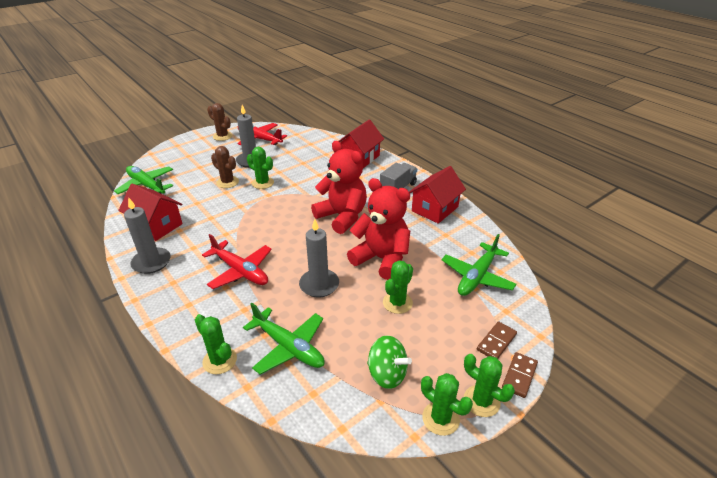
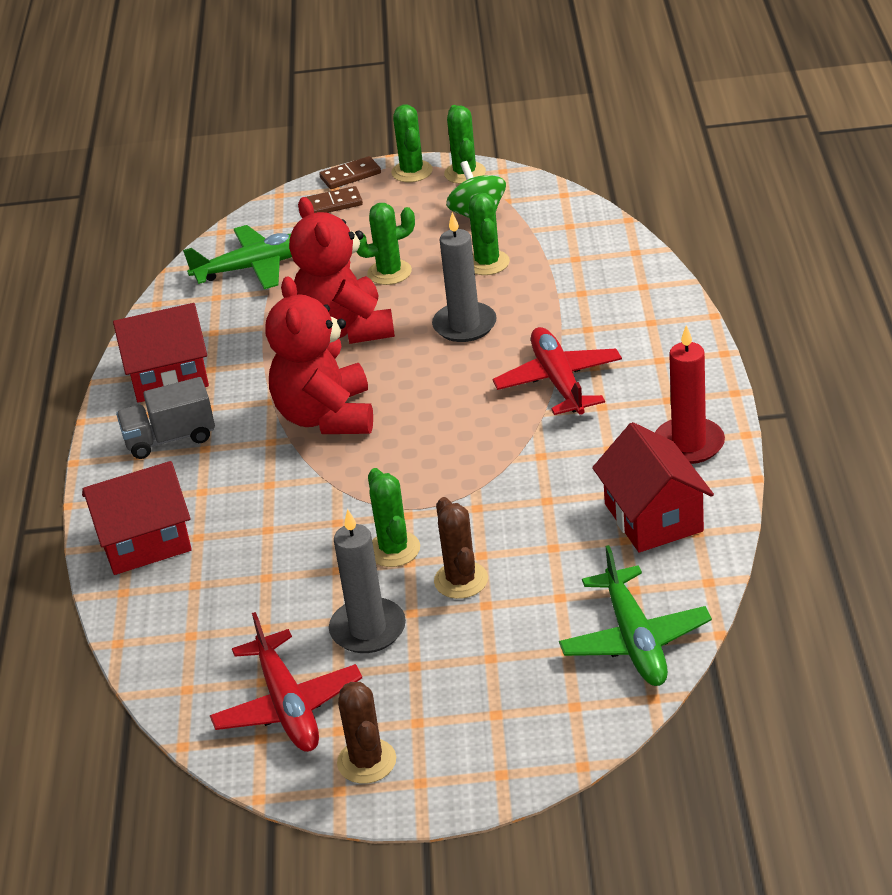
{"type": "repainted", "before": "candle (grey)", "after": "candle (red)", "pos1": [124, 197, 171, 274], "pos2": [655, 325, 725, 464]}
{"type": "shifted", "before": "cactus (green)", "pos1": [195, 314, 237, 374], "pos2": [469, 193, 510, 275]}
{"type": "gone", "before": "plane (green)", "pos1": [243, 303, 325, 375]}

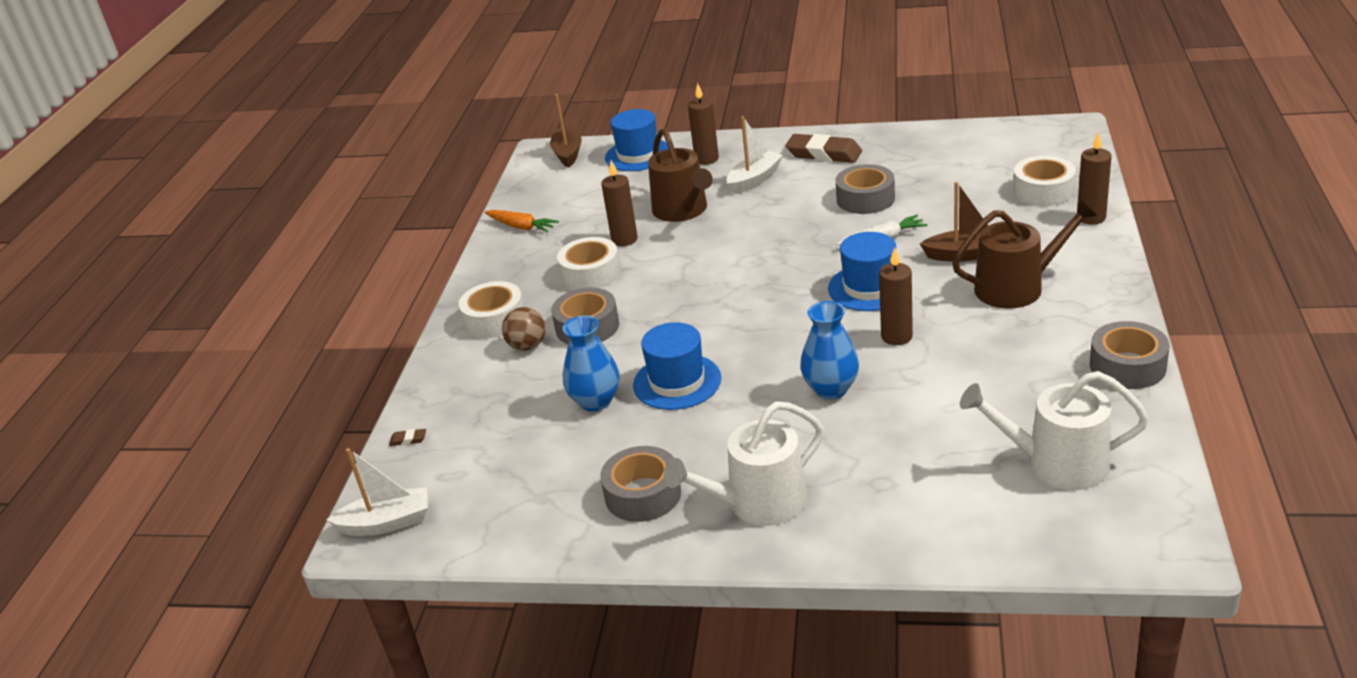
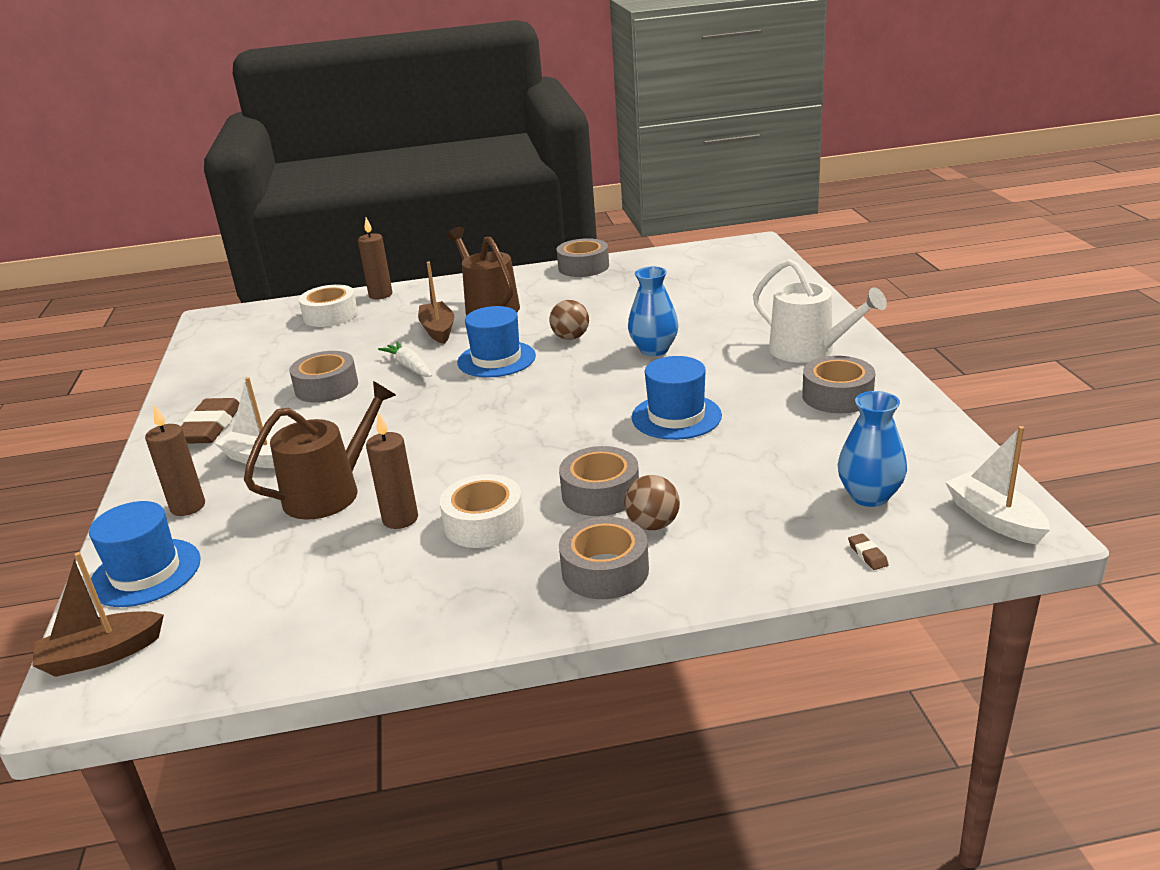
{"type": "repainted", "before": "tape (white)", "after": "tape (grey)", "pos1": [458, 281, 524, 338], "pos2": [559, 517, 649, 599]}
{"type": "gone", "before": "carrot (orange)", "pos1": [484, 210, 559, 233]}
{"type": "shifted", "before": "vase (blue)", "pos1": [563, 315, 620, 411], "pos2": [838, 391, 907, 507]}
{"type": "swapped", "before": "candle (brown)", "after": "ball (brown)", "pos1": [879, 247, 913, 345], "pos2": [550, 300, 589, 340]}
{"type": "gone", "before": "watering can (white)", "pos1": [960, 371, 1149, 490]}

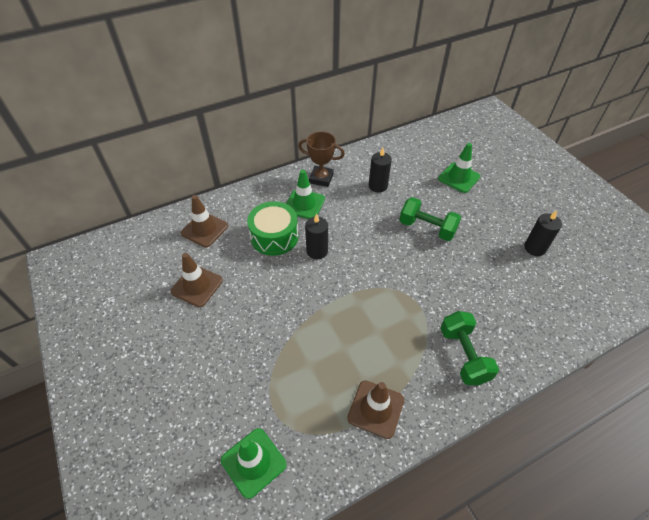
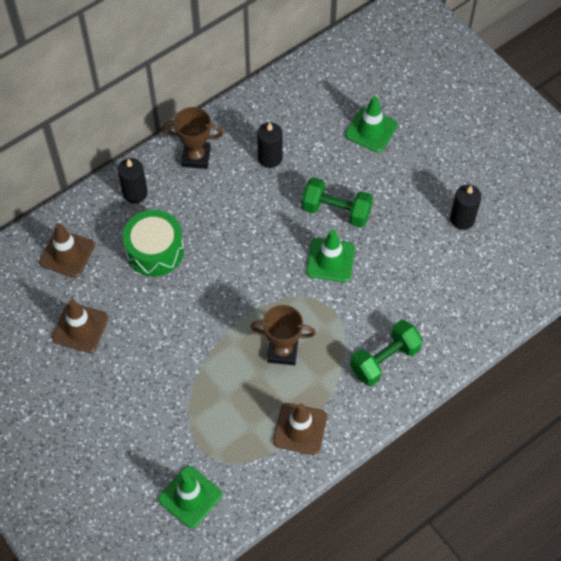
{"type": "shifted", "before": "traffic cone (green)", "pos1": [286, 170, 325, 219], "pos2": [306, 230, 355, 282]}
{"type": "shifted", "before": "candle (black)", "pos1": [305, 213, 328, 259], "pos2": [118, 158, 148, 204]}
{"type": "rotated", "before": "dumbbell (green)", "pos1": [440, 311, 499, 385], "pos2": [350, 320, 423, 386], "turn": 75}
{"type": "new", "after": "trophy (brown)", "pos2": [250, 305, 316, 365]}

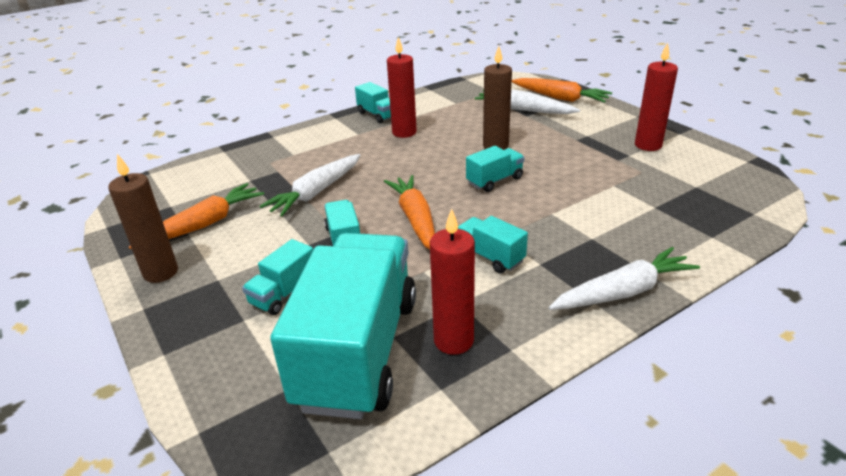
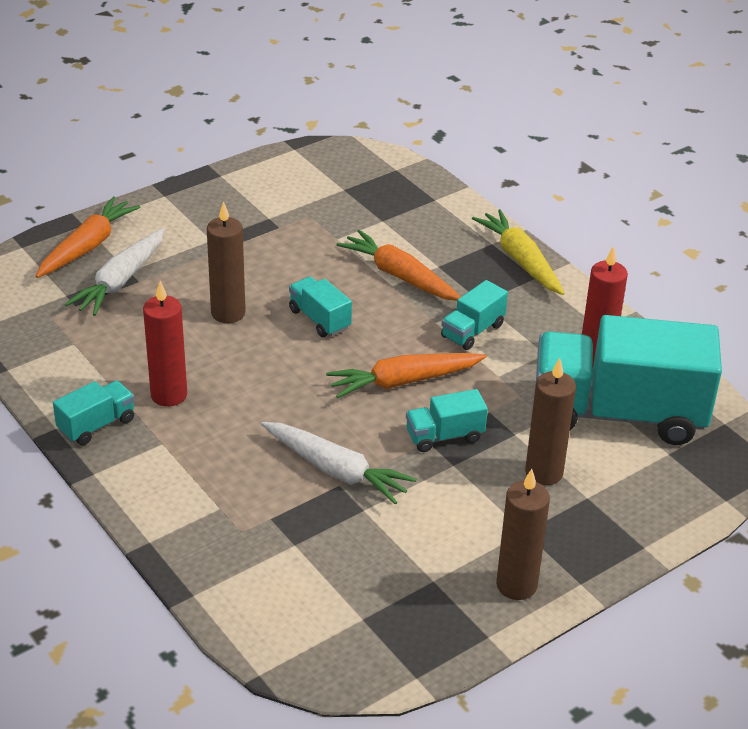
{"type": "shifted", "before": "carrot (orange)", "pos1": [129, 183, 264, 249], "pos2": [337, 230, 461, 301]}
{"type": "swapped", "before": "truck (turquoise)", "after": "candle (brown)", "pos1": [242, 239, 314, 315], "pos2": [525, 358, 576, 485]}
{"type": "repainted", "before": "carrot (white)", "after": "carrot (yellow)", "pos1": [549, 247, 700, 310], "pos2": [472, 209, 565, 295]}
{"type": "gone", "before": "candle (red)", "pos1": [635, 42, 678, 151]}

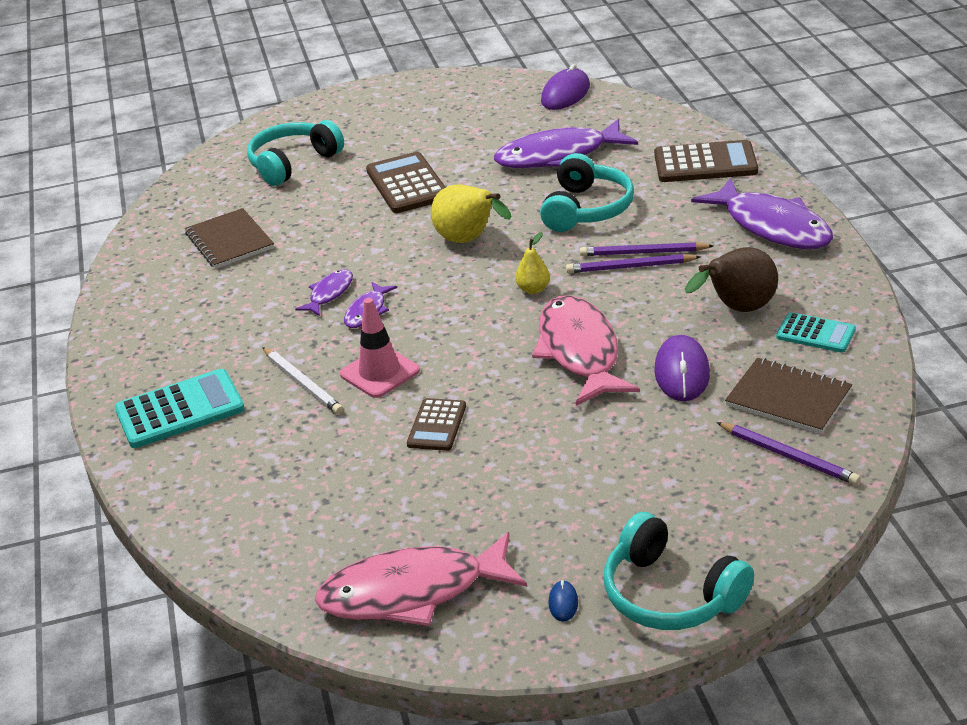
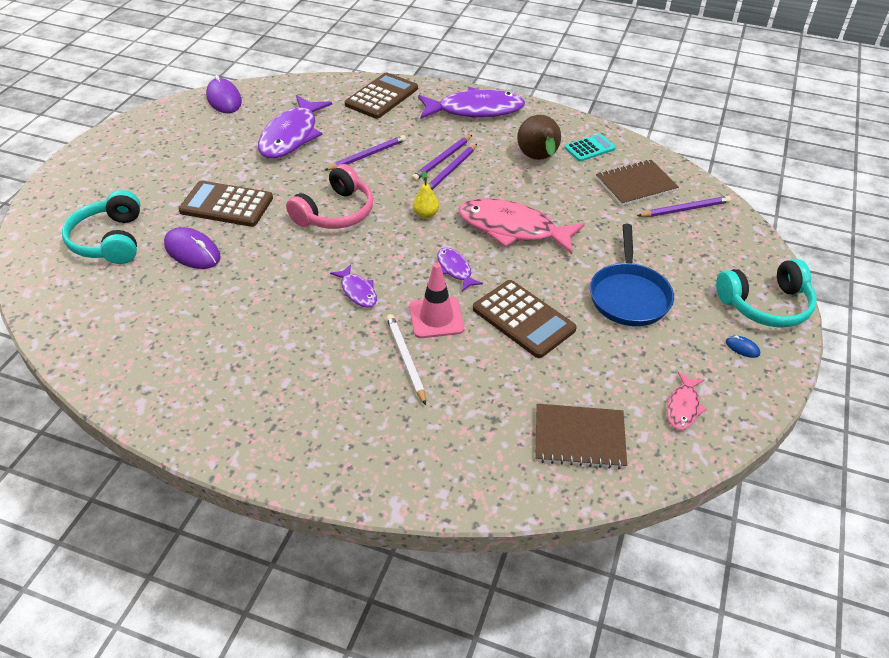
{"type": "gone", "before": "calculator (turquoise)", "pos1": [115, 369, 245, 448]}
{"type": "shifted", "before": "notebook (brown)", "pos1": [185, 208, 274, 269], "pos2": [535, 404, 627, 469]}
{"type": "rotated", "before": "pencil (white)", "pos1": [262, 347, 344, 415], "pos2": [386, 314, 426, 405], "turn": -105}
{"type": "shifted", "before": "fish (purple)", "pos1": [295, 269, 353, 316], "pos2": [437, 248, 483, 292]}
{"type": "scaled", "before": "fish (pink)", "pos1": [315, 532, 527, 626], "pos2": [667, 372, 707, 430], "scale": 0.48}
{"type": "scaled", "before": "calculator (brown)", "pos1": [407, 398, 466, 451], "pos2": [473, 280, 577, 358], "scale": 1.66}
{"type": "swapped", "before": "pear (yellow)", "after": "headphones (pink)", "pos1": [431, 184, 511, 243], "pos2": [286, 164, 373, 229]}
{"type": "swapped", "before": "headphones (turquoise)", "after": "pencil (purple)", "pos1": [540, 153, 634, 232], "pos2": [325, 135, 406, 170]}
{"type": "shifted", "before": "mouse (purple)", "pos1": [654, 335, 710, 401], "pos2": [164, 227, 221, 269]}
{"type": "new", "after": "pan (blue)", "pos2": [590, 224, 674, 326]}

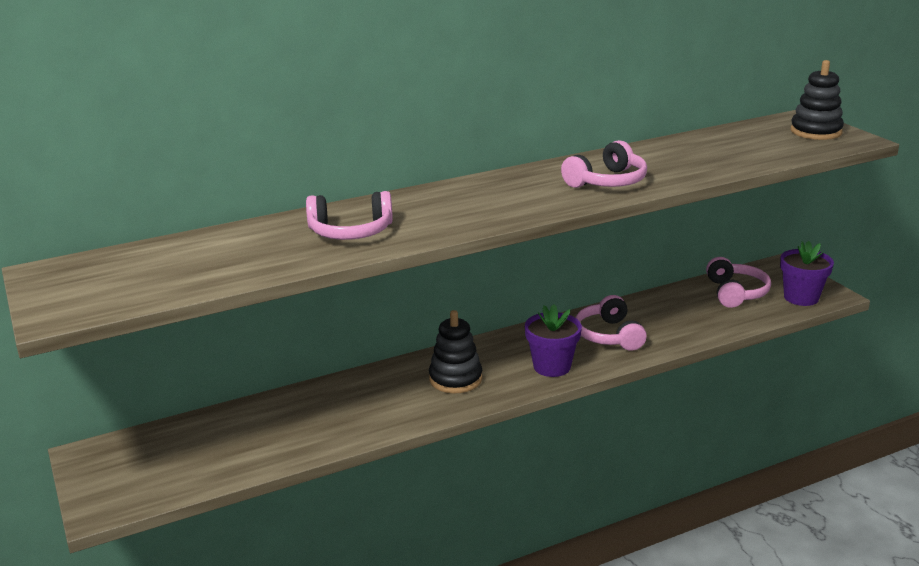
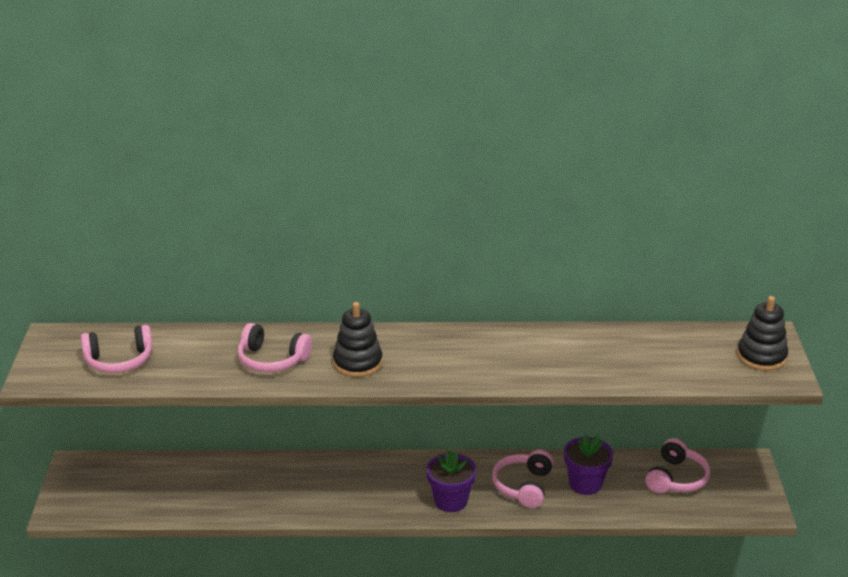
{"type": "shifted", "before": "stacking toy (black)", "pos1": [429, 310, 482, 393], "pos2": [333, 302, 383, 377]}
{"type": "shifted", "before": "headphones (pink)", "pos1": [561, 140, 647, 188], "pos2": [81, 325, 153, 373]}
{"type": "shifted", "before": "flower pot (purple)", "pos1": [780, 241, 834, 306], "pos2": [564, 434, 613, 495]}

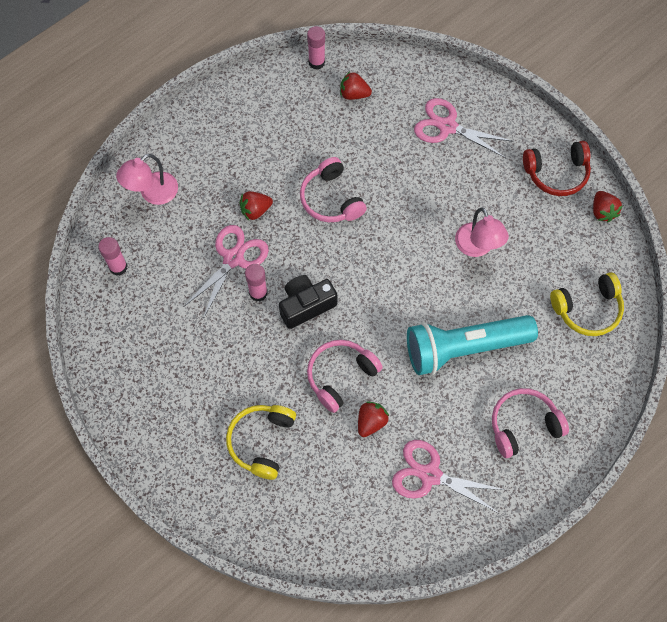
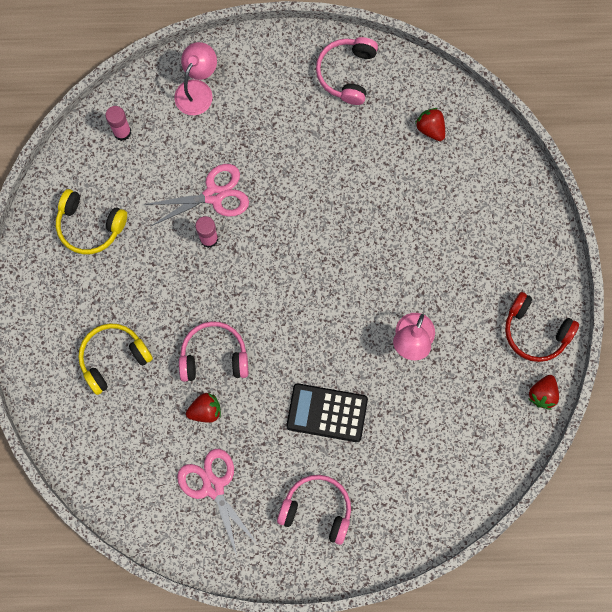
{"type": "rotated", "before": "lamp (pink)", "pos1": [116, 154, 178, 205], "pos2": [174, 42, 217, 115], "turn": 120}
{"type": "gone", "before": "strawberry (red)", "pos1": [239, 191, 273, 220]}
{"type": "gone", "before": "camera (black)", "pos1": [279, 275, 338, 329]}
{"type": "shifted", "before": "headphones (pink)", "pos1": [300, 157, 367, 222], "pos2": [316, 37, 378, 105]}
{"type": "gone", "before": "glue stick (pink)", "pos1": [307, 26, 325, 69]}
{"type": "swapped", "before": "flashlight (turquoise)", "after": "calculator (black)", "pos1": [407, 315, 538, 375], "pos2": [286, 383, 368, 442]}
{"type": "gone", "before": "scissors (pink)", "pos1": [414, 98, 514, 158]}
{"type": "shifted", "before": "headphones (yellow)", "pos1": [550, 272, 624, 336], "pos2": [56, 189, 127, 254]}

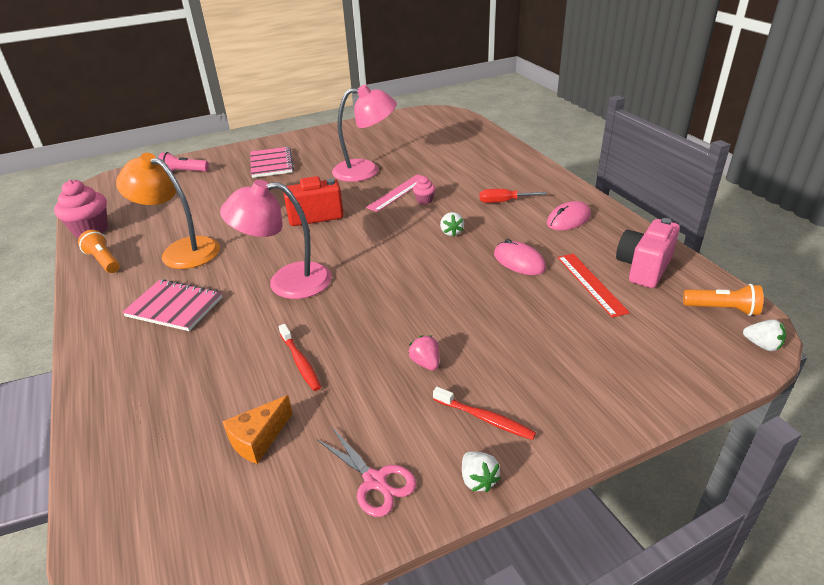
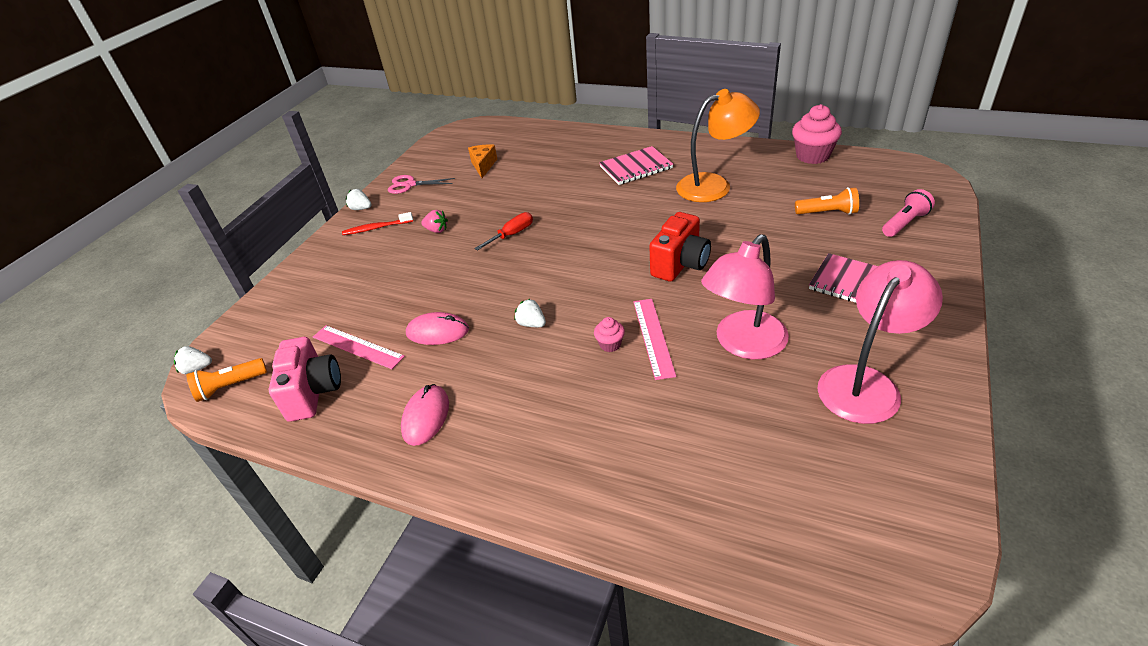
{"type": "shifted", "before": "flashlight (orange)", "pos1": [78, 230, 120, 273], "pos2": [795, 187, 859, 215]}
{"type": "shifted", "before": "lamp (pink)", "pos1": [220, 180, 332, 299], "pos2": [818, 260, 943, 424]}
{"type": "gone", "before": "toothbrush (red)", "pos1": [279, 324, 321, 391]}
{"type": "shifted", "before": "screwdriver (red)", "pos1": [480, 189, 547, 203], "pos2": [474, 212, 533, 251]}
{"type": "repainted", "before": "ruler (red)", "after": "ruler (pink)", "pos1": [558, 254, 630, 318], "pos2": [313, 325, 405, 369]}

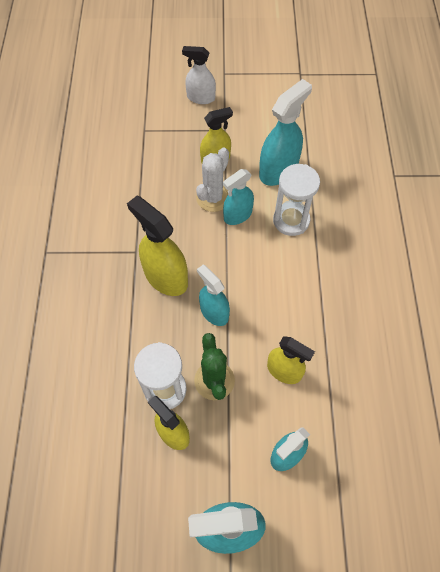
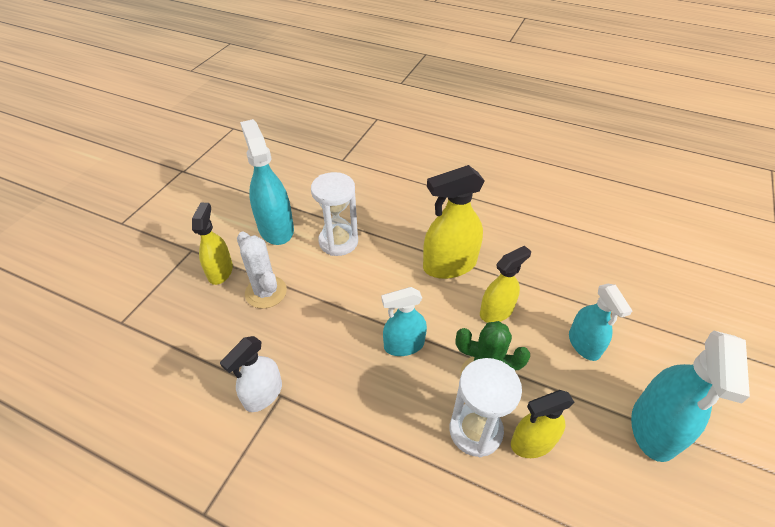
{"type": "shifted", "before": "spray bottle (yellow)", "pos1": [127, 196, 188, 296], "pos2": [423, 165, 485, 279]}
{"type": "shifted", "before": "spray bottle (white)", "pos1": [182, 46, 216, 104], "pos2": [220, 336, 282, 412]}
{"type": "gone", "before": "spray bottle (turquoise)", "pos1": [223, 169, 254, 225]}

